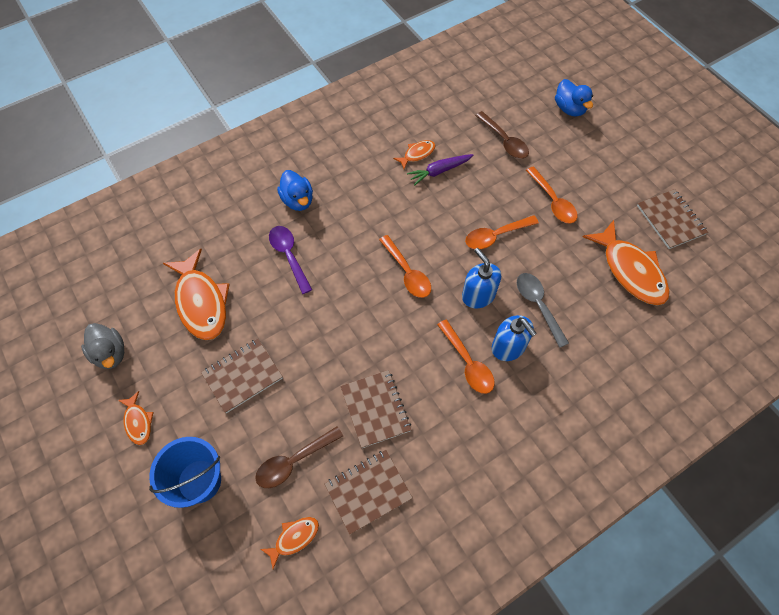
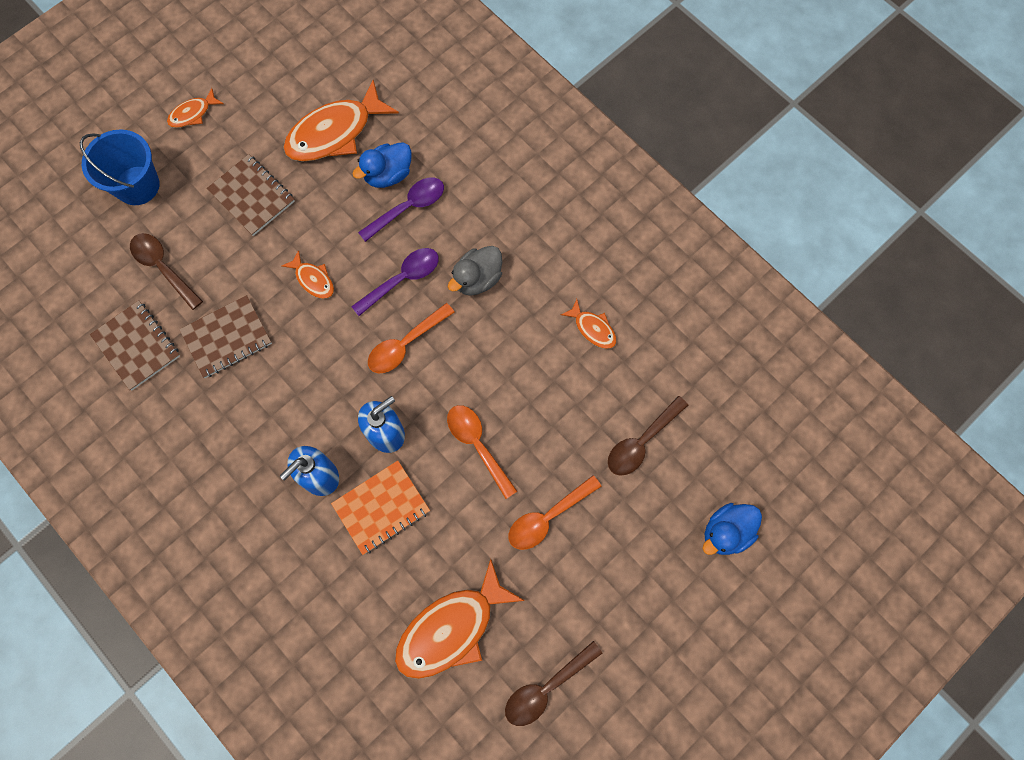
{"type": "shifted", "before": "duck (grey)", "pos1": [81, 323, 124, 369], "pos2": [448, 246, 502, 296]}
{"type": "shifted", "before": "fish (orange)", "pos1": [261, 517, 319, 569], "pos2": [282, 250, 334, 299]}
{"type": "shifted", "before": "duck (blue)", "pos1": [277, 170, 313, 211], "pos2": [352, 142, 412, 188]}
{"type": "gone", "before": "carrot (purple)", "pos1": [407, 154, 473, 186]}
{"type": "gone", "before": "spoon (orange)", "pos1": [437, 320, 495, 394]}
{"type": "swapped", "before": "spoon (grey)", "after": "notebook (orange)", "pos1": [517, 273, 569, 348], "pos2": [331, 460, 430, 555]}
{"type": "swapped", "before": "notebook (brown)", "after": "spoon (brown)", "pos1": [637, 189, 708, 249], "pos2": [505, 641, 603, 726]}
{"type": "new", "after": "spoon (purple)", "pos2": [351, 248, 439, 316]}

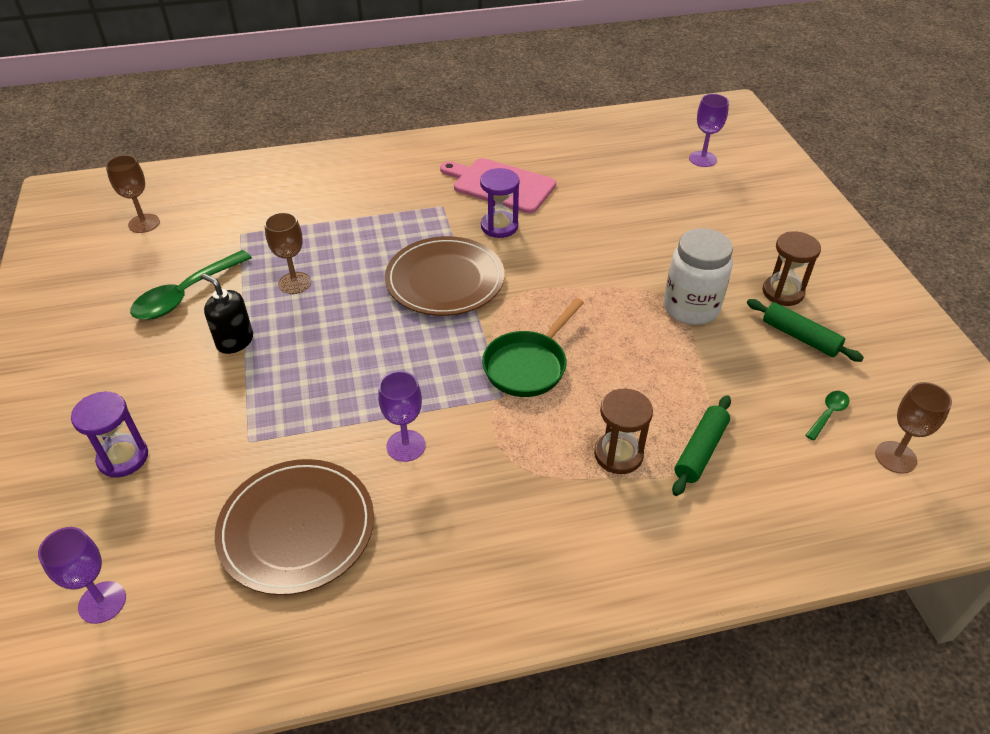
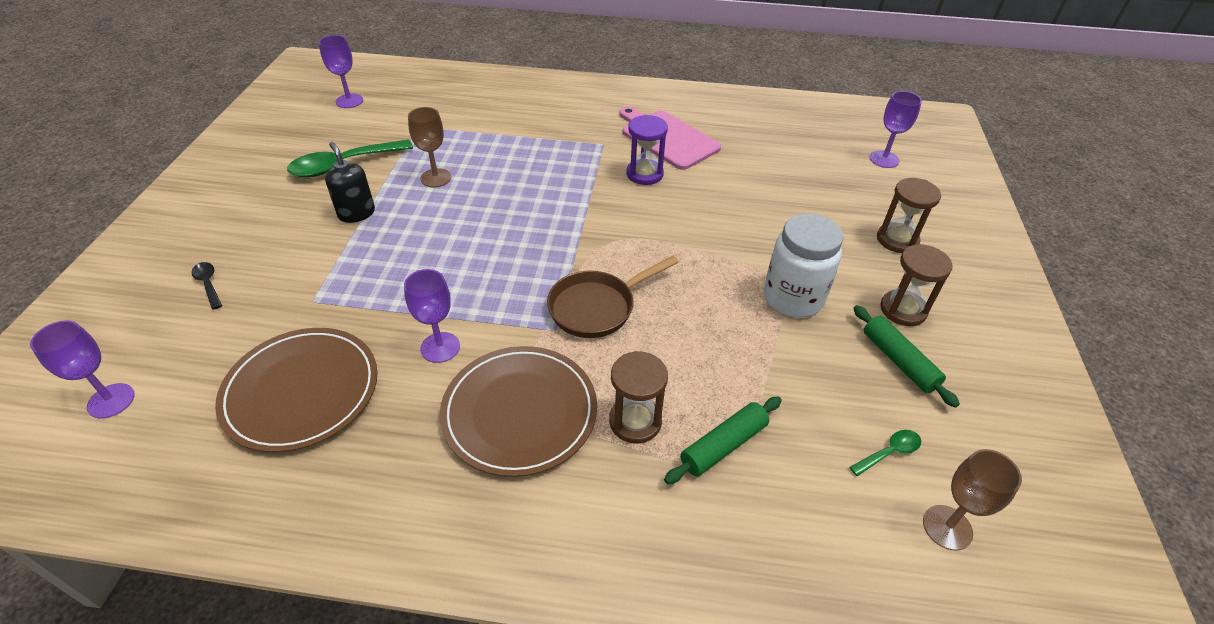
{"type": "swapped", "before": "hourglass (purple)", "after": "spoon (black)", "pos1": [71, 392, 148, 478], "pos2": [191, 262, 222, 310]}
{"type": "repainted", "before": "goblet (brown)", "after": "goblet (purple)", "pos1": [106, 155, 160, 233], "pos2": [319, 35, 363, 108]}
{"type": "shifted", "before": "plate (brown)", "pos1": [385, 236, 505, 316], "pos2": [440, 346, 597, 477]}
{"type": "repainted", "before": "pan (green)", "after": "pan (brown)", "pos1": [482, 298, 584, 397], "pos2": [547, 256, 678, 338]}
{"type": "new", "after": "hourglass (brown)", "pos2": [877, 178, 941, 253]}

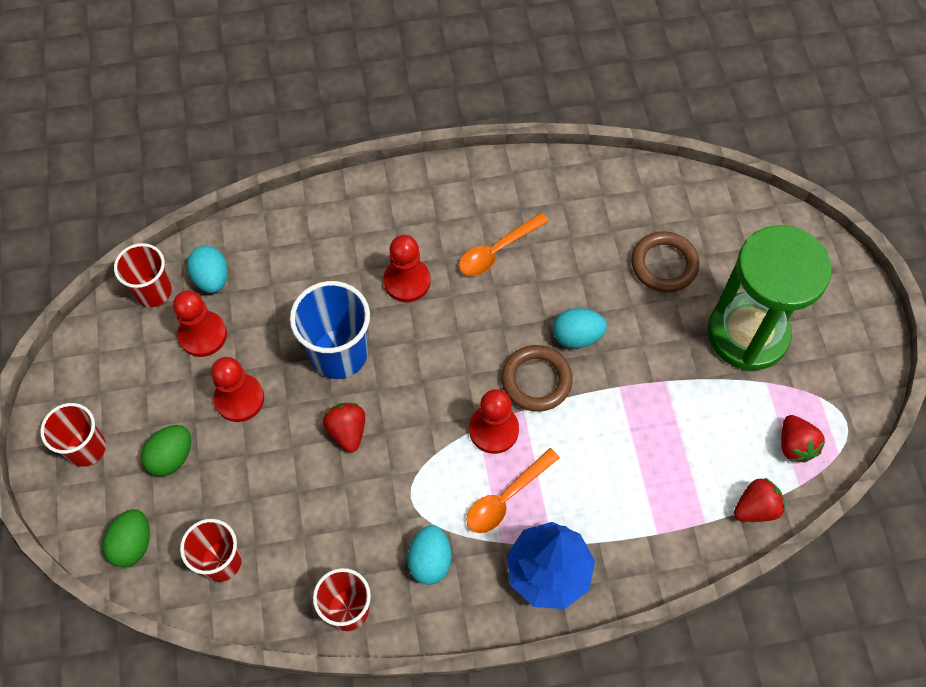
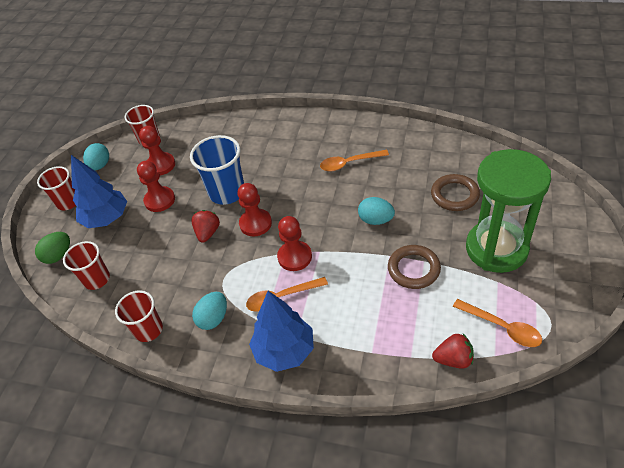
{"type": "swapped", "before": "egg (green)", "after": "tree (blue)", "pos1": [141, 425, 191, 476], "pos2": [71, 155, 127, 228]}
{"type": "shifted", "before": "egg (turquoise)", "pos1": [187, 246, 228, 293], "pos2": [83, 143, 109, 170]}
{"type": "shifted", "before": "pawn (red)", "pos1": [384, 235, 431, 302], "pos2": [237, 183, 272, 236]}
{"type": "shifted", "before": "ring (brown)", "pos1": [501, 345, 573, 412], "pos2": [388, 245, 441, 289]}
{"type": "swapped", "before": "strawberry (red)", "after": "spoon (orange)", "pos1": [781, 415, 825, 463], "pos2": [453, 299, 542, 347]}

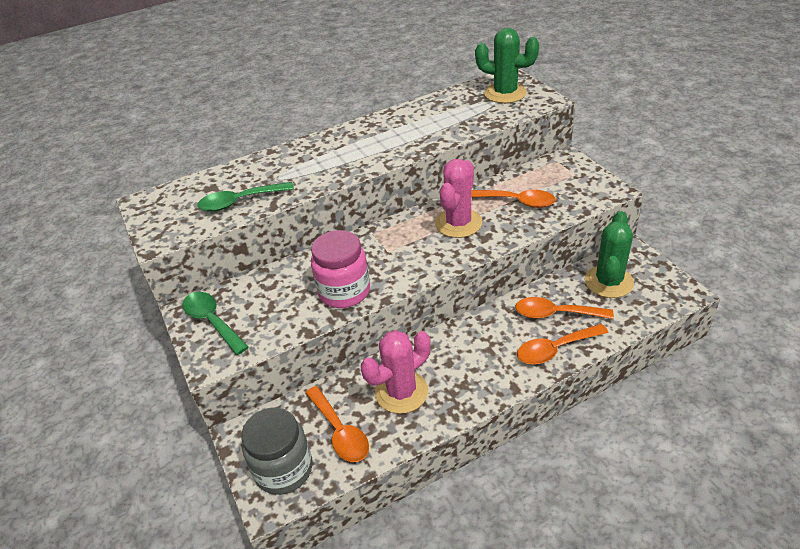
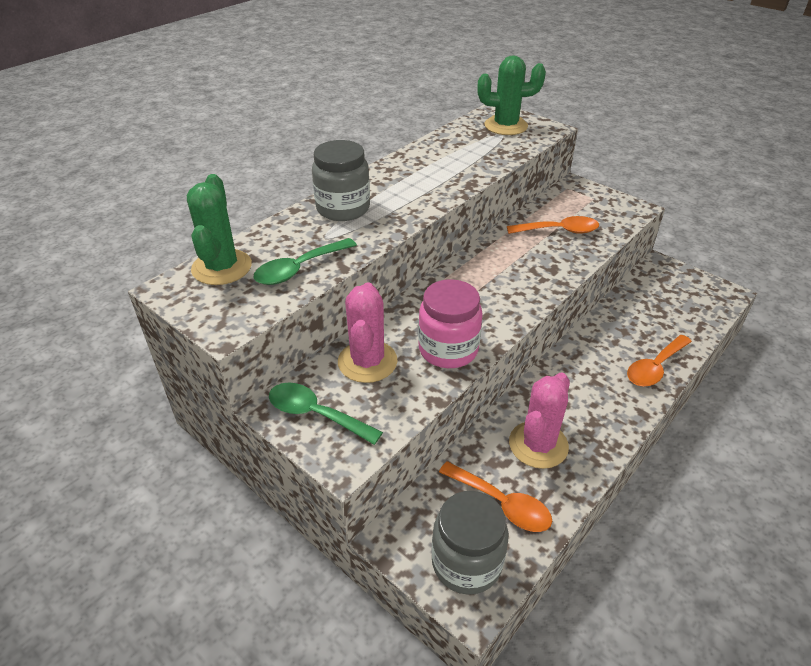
{"type": "shifted", "before": "cactus (pink)", "pos1": [435, 159, 482, 238], "pos2": [338, 283, 398, 383]}
{"type": "gone", "before": "spoon (orange)", "pos1": [515, 297, 614, 319]}
{"type": "shifted", "before": "cactus (green)", "pos1": [585, 211, 634, 298], "pos2": [187, 174, 252, 285]}
{"type": "new", "after": "jar (grey)", "pos2": [312, 140, 370, 221]}

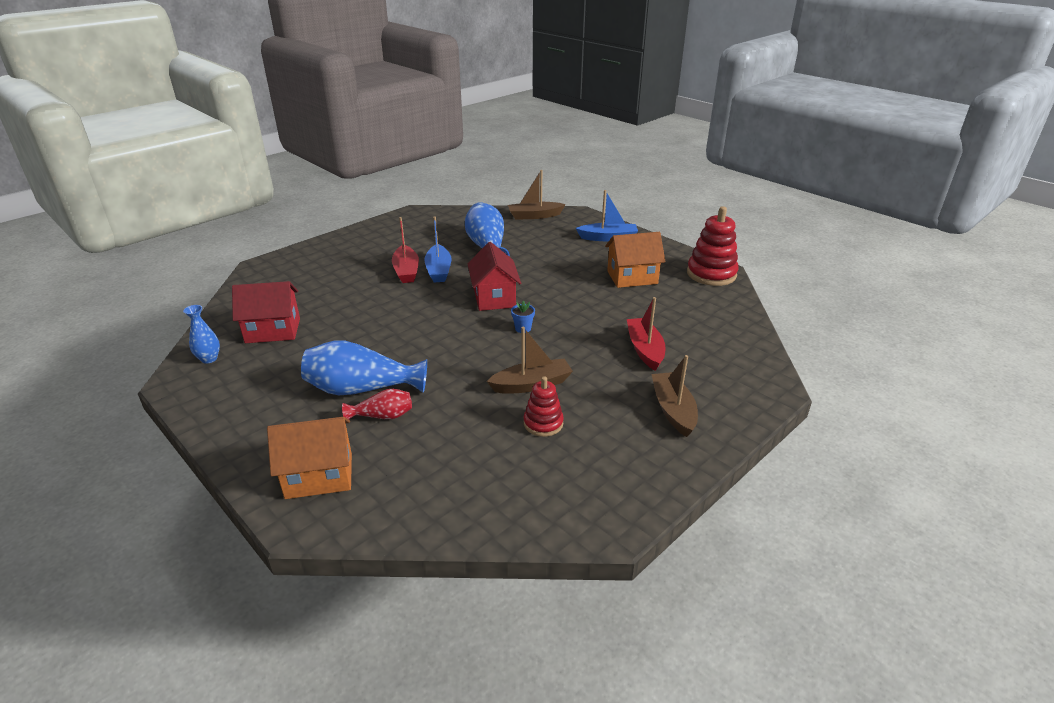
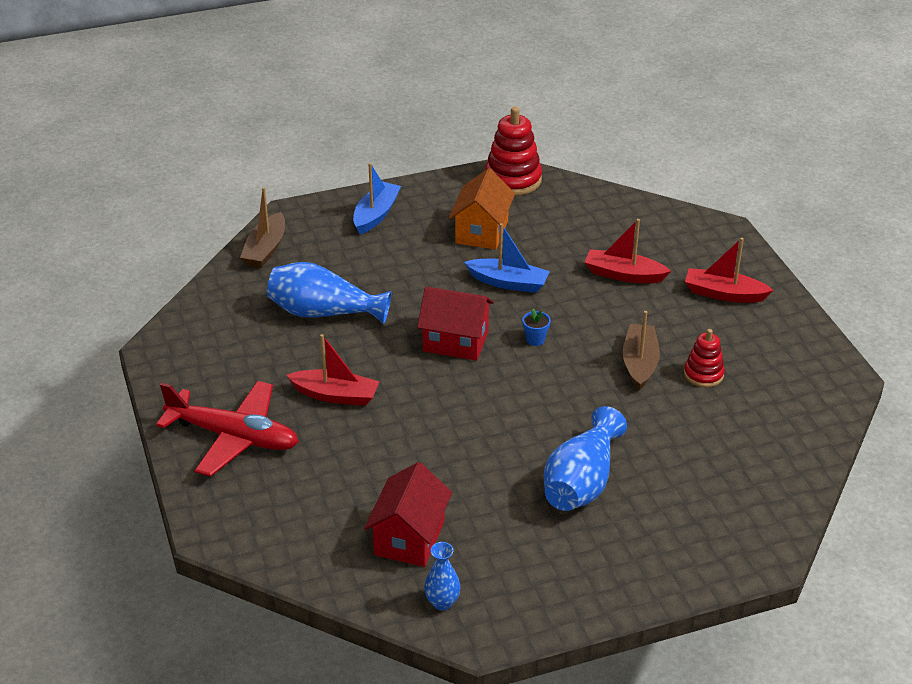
{"type": "gone", "before": "house (orange)", "pos1": [267, 417, 352, 499]}
{"type": "gone", "before": "vase (red)", "pos1": [342, 389, 412, 419]}
{"type": "shifted", "before": "boat (blue)", "pos1": [424, 216, 451, 282], "pos2": [464, 223, 550, 293]}
{"type": "repainted", "before": "boat (brown)", "after": "boat (red)", "pos1": [651, 355, 698, 437], "pos2": [685, 238, 773, 303]}
{"type": "new", "after": "plane (red)", "pos2": [156, 381, 299, 477]}

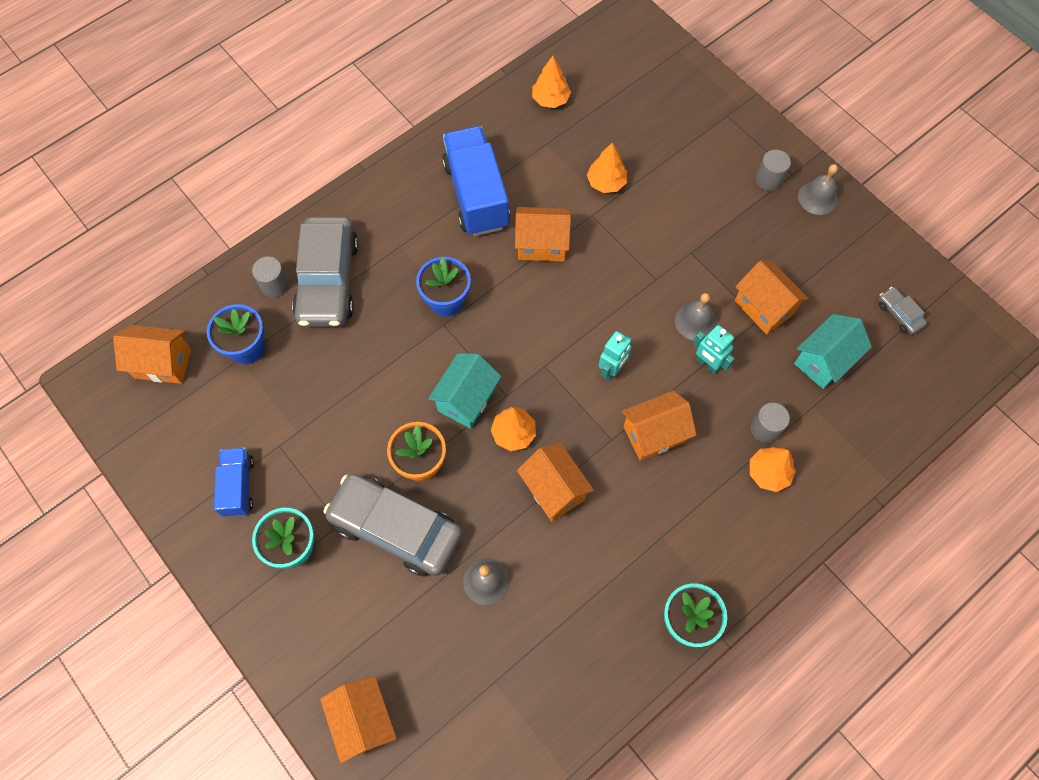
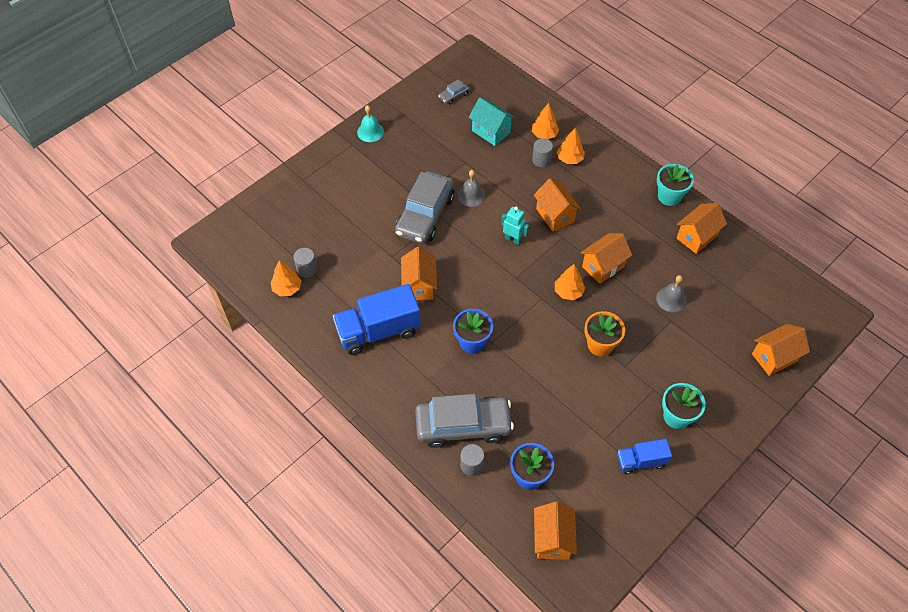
{"type": "shifted", "before": "car (grey)", "pos1": [323, 474, 462, 577], "pos2": [395, 171, 455, 244]}
{"type": "gone", "before": "house (turquoise)", "pos1": [428, 353, 501, 429]}
{"type": "shifted", "before": "tree (orange)", "pos1": [587, 143, 627, 193], "pos2": [532, 103, 559, 139]}
{"type": "gone", "before": "robot (turquoise)", "pos1": [693, 325, 734, 374]}
{"type": "shifted", "before": "house (orange)", "pos1": [735, 261, 809, 335], "pos2": [677, 203, 727, 254]}
{"type": "shifted", "before": "cylinder (grey)", "pos1": [755, 150, 791, 191], "pos2": [293, 248, 317, 278]}
{"type": "repainted", "before": "bell (grey)", "after": "bell (turquoise)", "pos1": [798, 164, 838, 215], "pos2": [357, 105, 384, 142]}

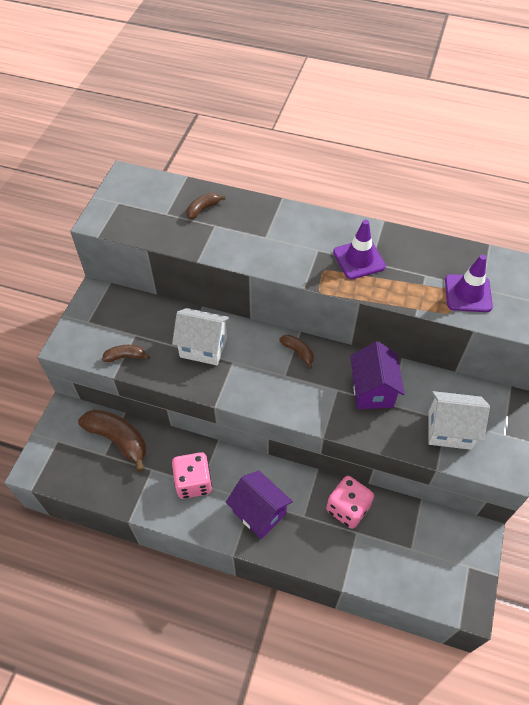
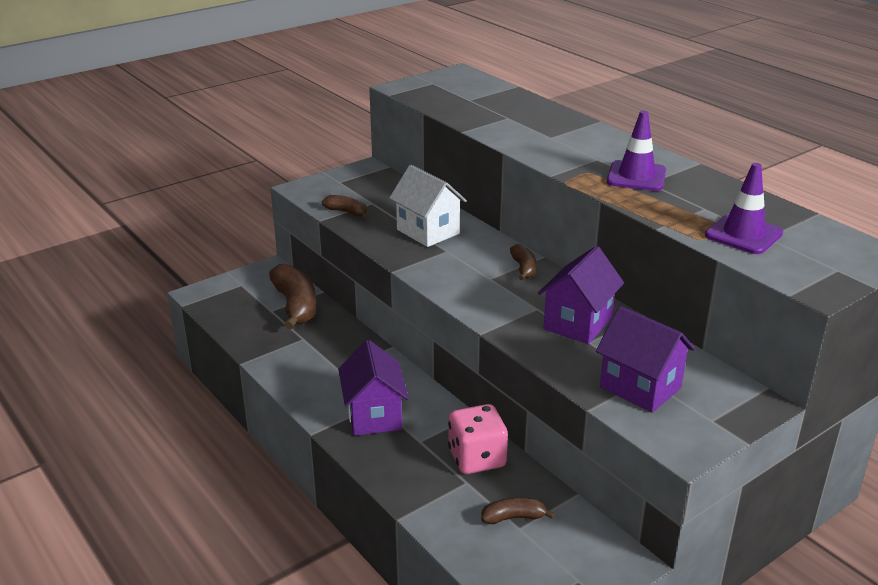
{"type": "gone", "before": "dice (pink)", "pos1": [172, 452, 212, 499]}
{"type": "shifted", "before": "banana (brown)", "pos1": [186, 193, 226, 219], "pos2": [481, 498, 555, 524]}
{"type": "repainted", "before": "house (white)", "after": "house (purple)", "pos1": [429, 391, 490, 450], "pos2": [596, 306, 695, 413]}

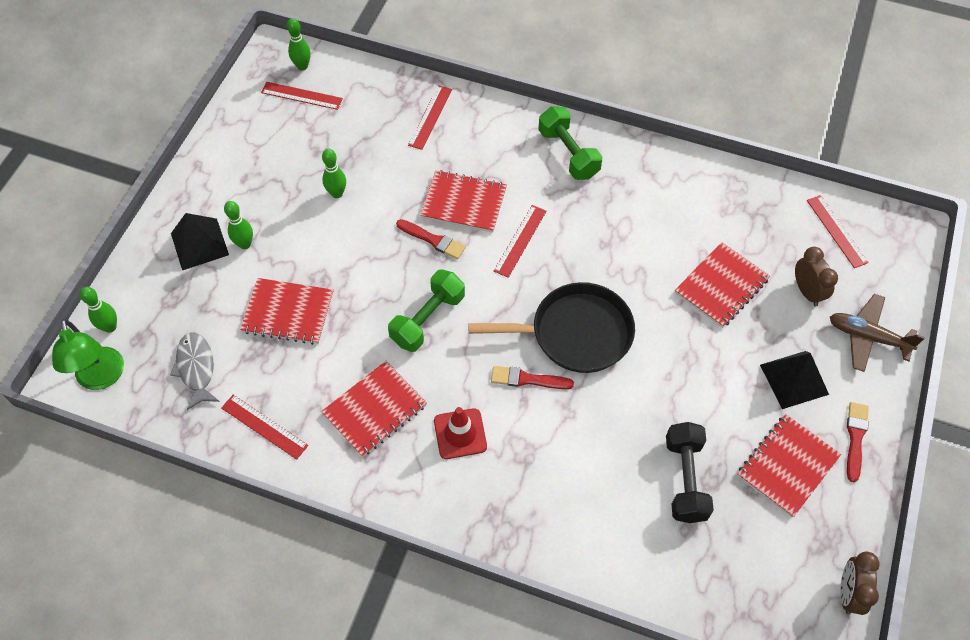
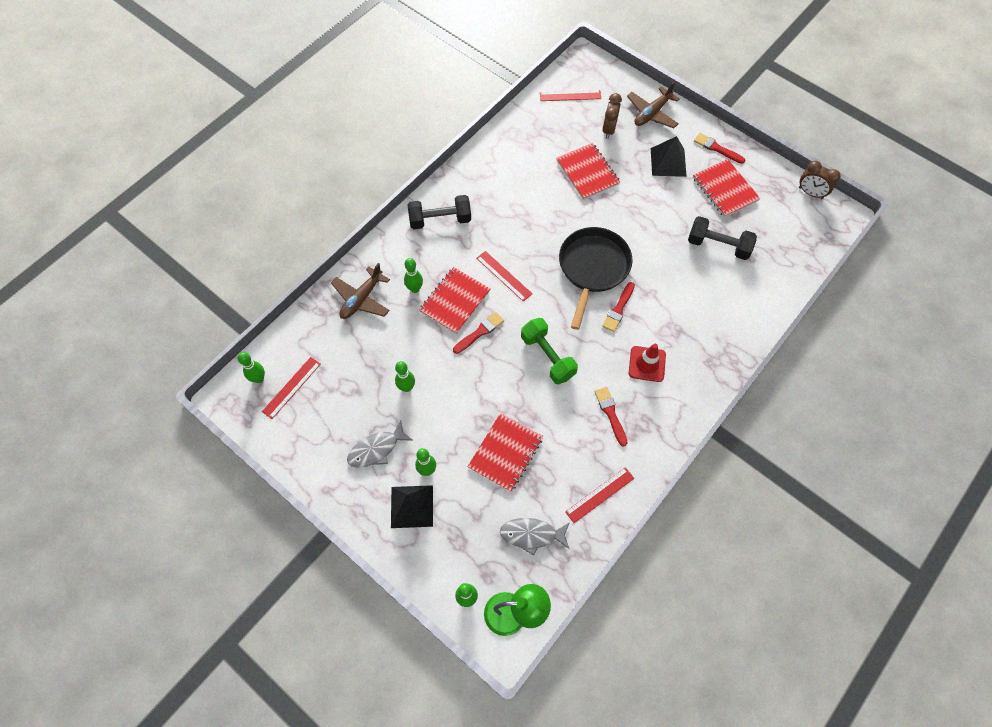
{"type": "swapped", "before": "notebook (red)", "after": "brush (red)", "pos1": [321, 361, 427, 457], "pos2": [594, 387, 628, 447]}
{"type": "swapped", "before": "ruler (red)", "after": "plane (brown)", "pos1": [408, 85, 452, 150], "pos2": [331, 263, 390, 319]}
{"type": "repainted", "before": "dumbbell (green)", "after": "dumbbell (black)", "pos1": [538, 107, 602, 180], "pos2": [407, 195, 471, 229]}
{"type": "rotated", "before": "clock (brown)", "pos1": [795, 247, 838, 306], "pos2": [602, 93, 622, 139], "turn": -75}
{"type": "new", "after": "fish (grey)", "pos2": [347, 420, 413, 468]}
{"type": "new", "after": "bowling pin (green)", "pos2": [404, 258, 423, 293]}

